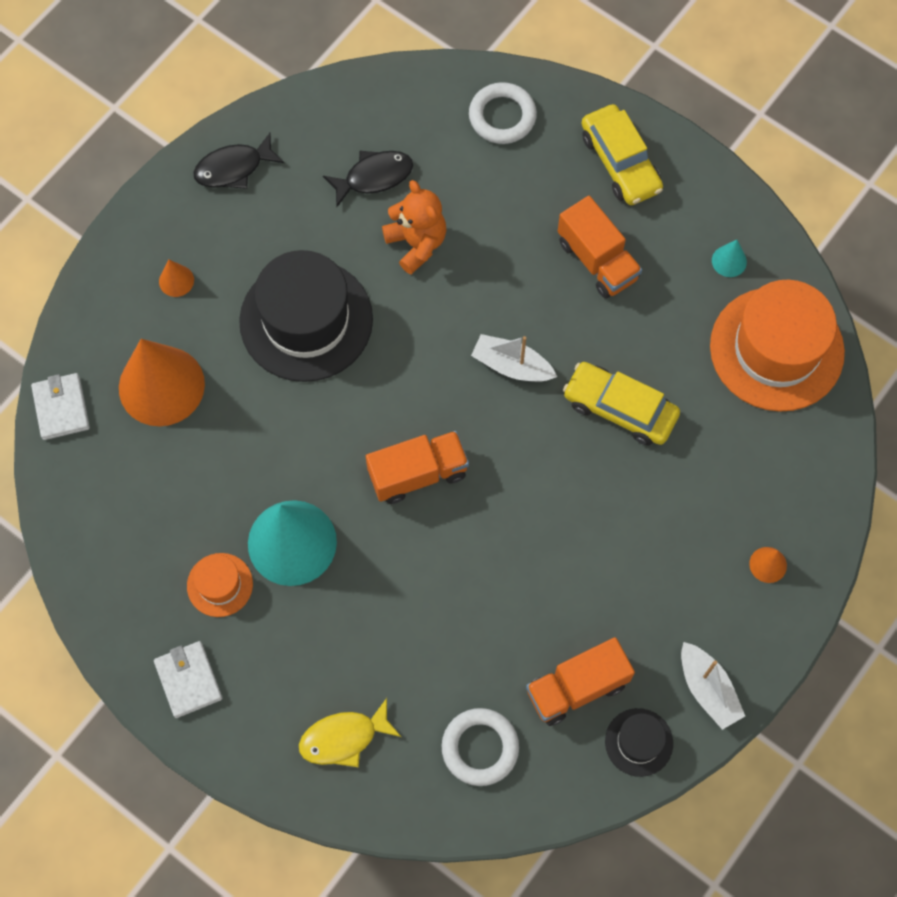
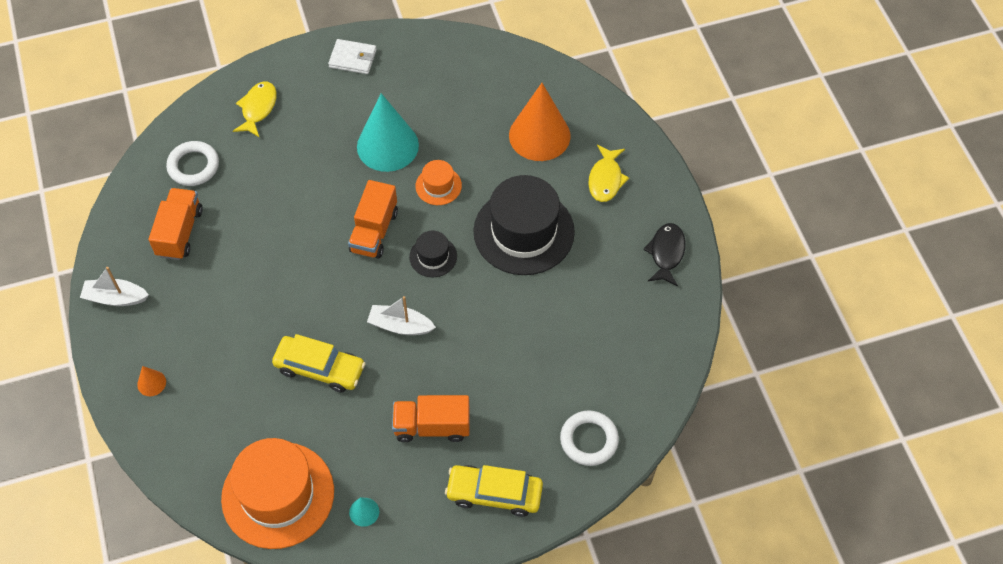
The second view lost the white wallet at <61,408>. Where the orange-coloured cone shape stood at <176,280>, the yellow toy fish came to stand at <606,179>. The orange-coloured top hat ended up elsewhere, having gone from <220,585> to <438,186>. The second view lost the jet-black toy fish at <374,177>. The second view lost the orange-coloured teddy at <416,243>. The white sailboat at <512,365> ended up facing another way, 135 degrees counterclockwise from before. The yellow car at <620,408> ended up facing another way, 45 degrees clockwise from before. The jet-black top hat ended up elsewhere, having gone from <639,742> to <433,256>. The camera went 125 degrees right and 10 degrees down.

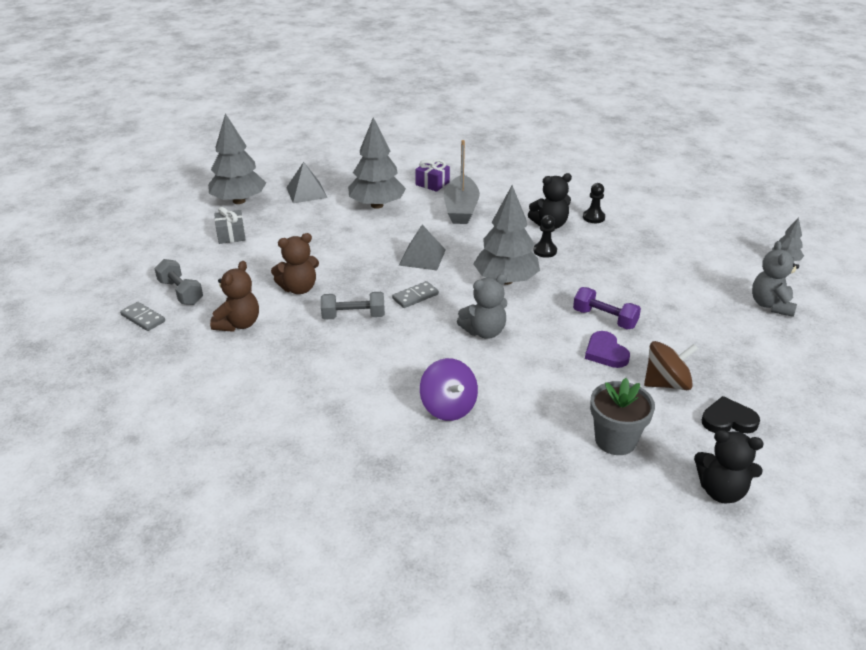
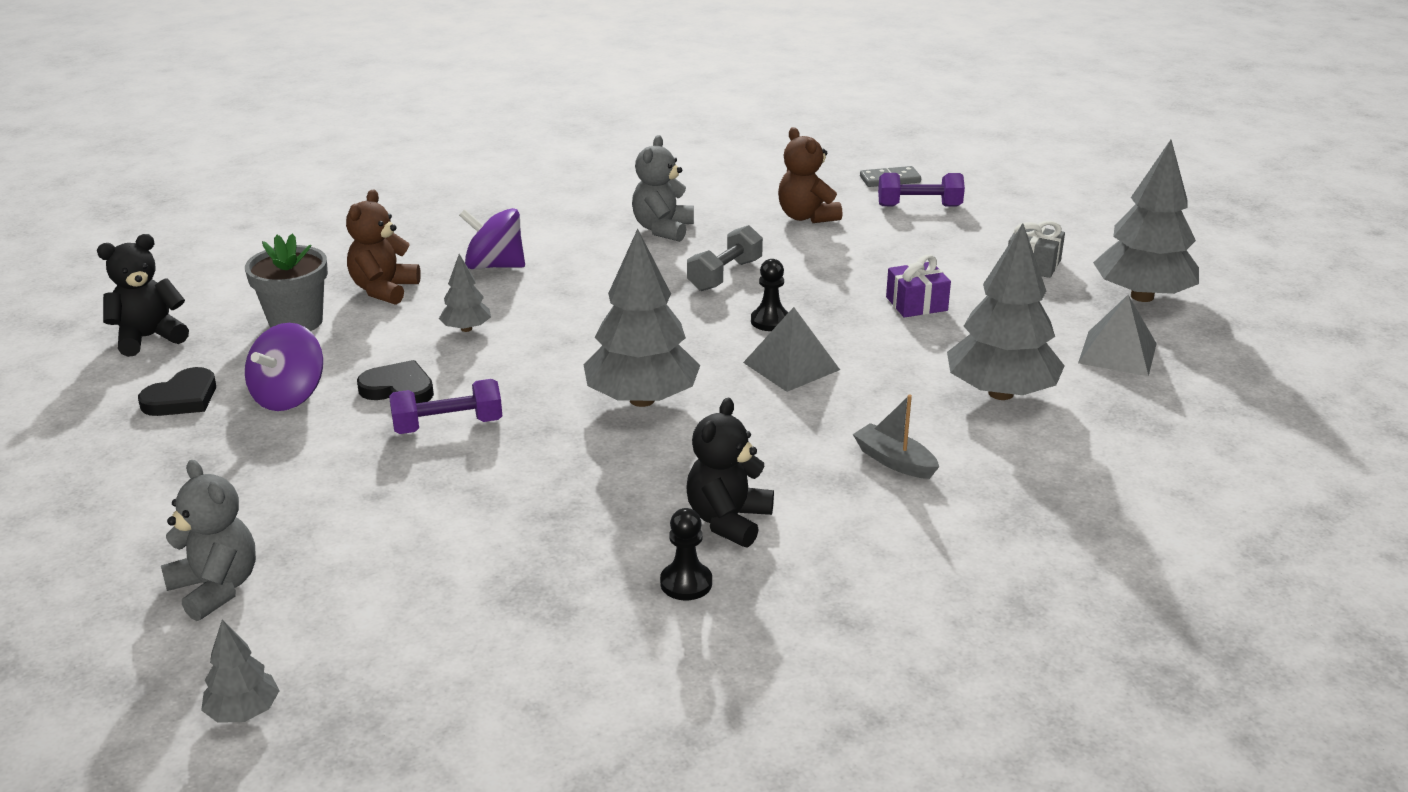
What was the grey hand weight at <180,292> turned into the violet hand weight at <919,206>. The brown teddy ended up elsewhere, having gone from <299,288> to <384,290>. The second view lost the grey domino tile at <415,296>. The violet present ended up elsewhere, having gone from <432,183> to <916,304>. The size of the grey sailboat at <461,209> changed by a factor of 0.56. The grey teddy ended up elsewhere, having gone from <484,331> to <663,229>. The jet-black game pawn ended up elsewhere, having gone from <545,251> to <770,321>. What was the violet heart at <605,353> turned into the jet-black heart at <398,389>. What was the brown whirligig at <666,383> turned into the violet whirligig at <289,396>. The second view gained the grey tree at <466,329>. The camera went 130 degrees right and 5 degrees down.

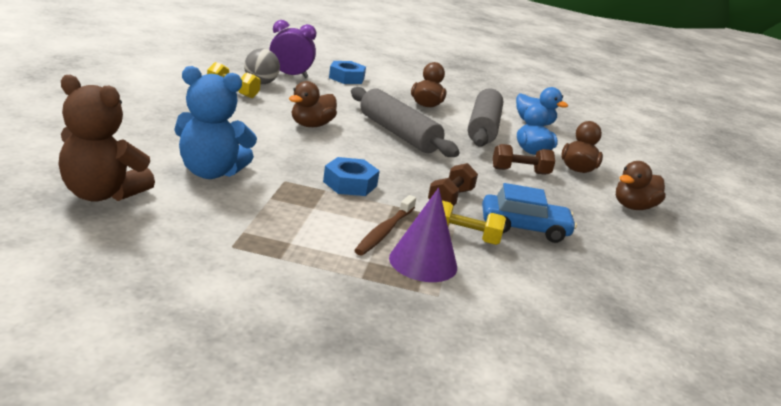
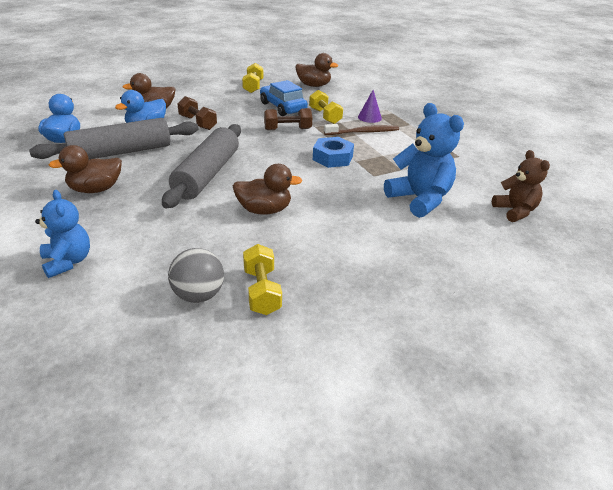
The size of the brown teddy at <102,194> changed by a factor of 0.65. The second view lost the violet clock at <290,75>. Where the blue hexagon nut stood at <346,78>, the blue teddy came to stand at <68,262>. The size of the violet cone shape at <423,262> changed by a factor of 0.62. The brown rubber duck ended up elsewhere, having gone from <633,207> to <314,85>. The second view gained the yellow hand weight at <253,86>. The camera went 125 degrees left and 10 degrees up.

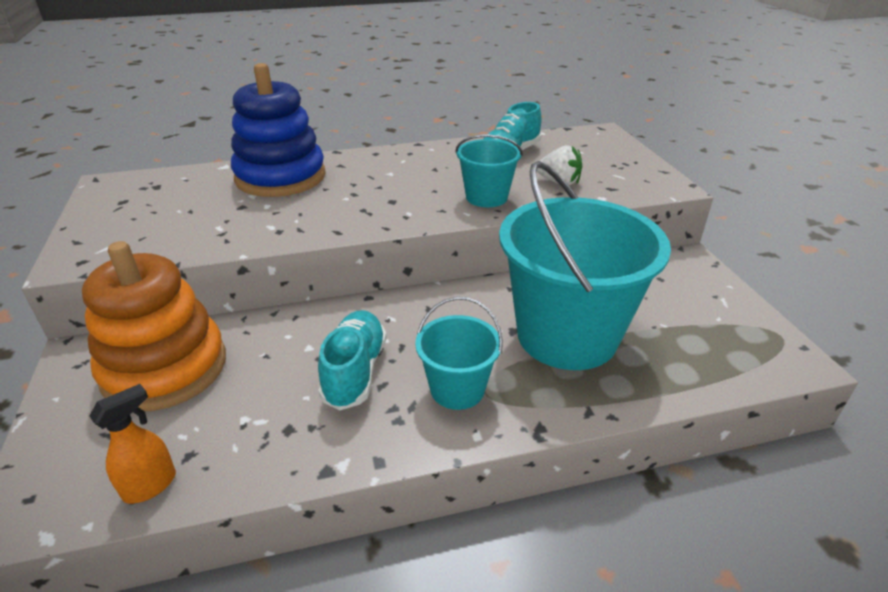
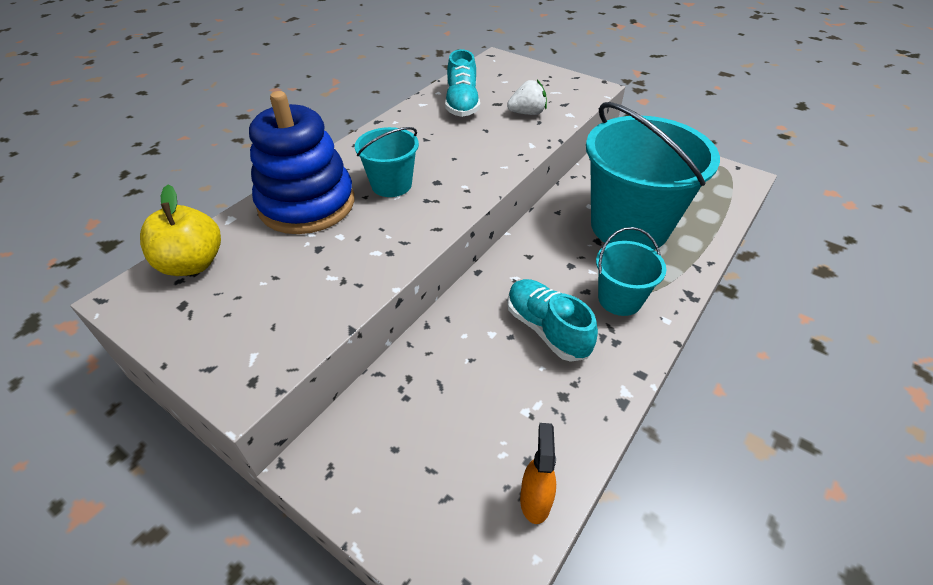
The second view lost the orange-coloured ring stacker at <165,368>. The aqua bucket ended up elsewhere, having gone from <486,197> to <391,185>. The second view gained the yellow toy apple at <192,264>. The camera went 40 degrees left and 10 degrees up.

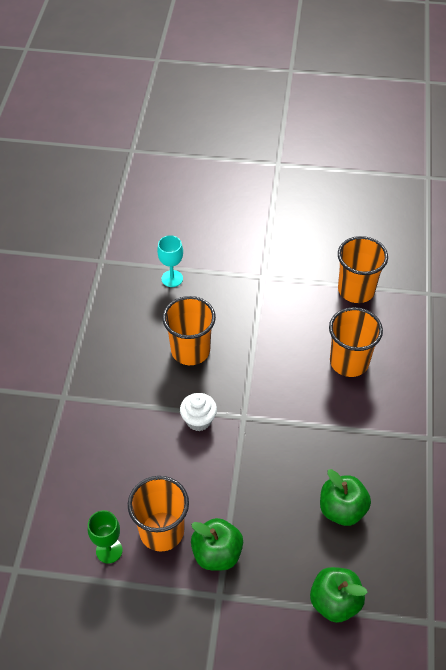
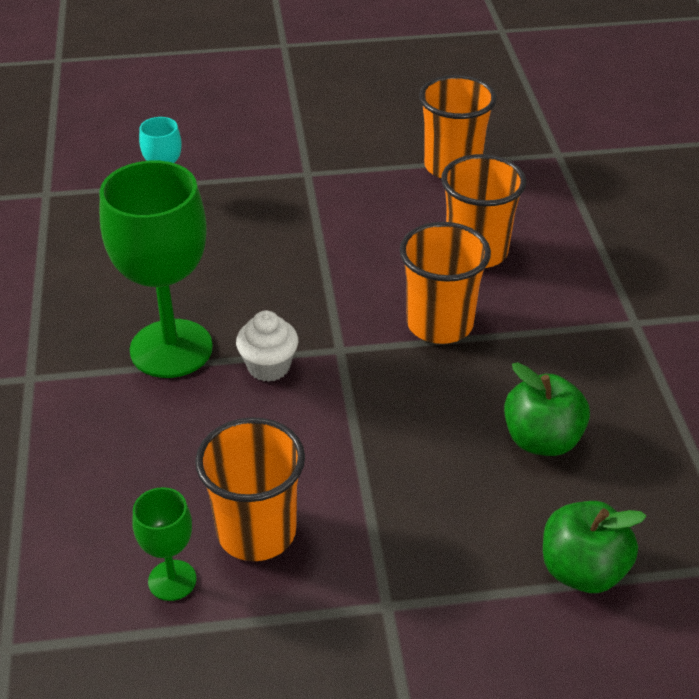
The orange-coloured beaker ended up elsewhere, having gone from <190,350> to <439,324>. The second view lost the leaf-green toy apple at <217,554>. The second view gained the leaf-green goblet at <171,348>. The camera went 15 degrees left and 10 degrees down.

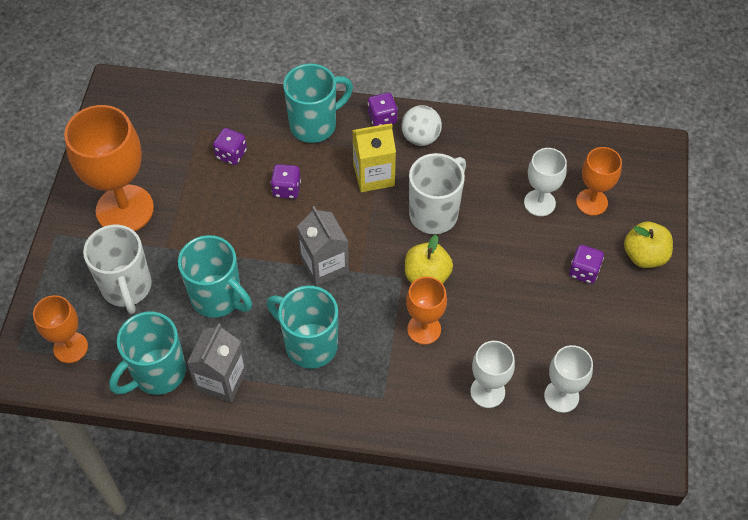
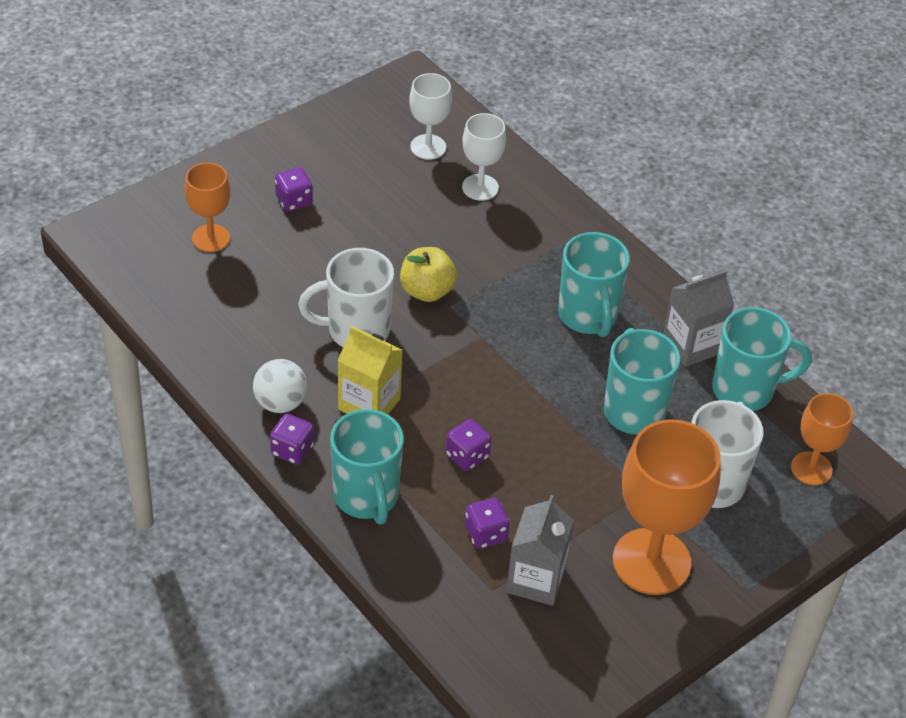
The aqua tea mug at <315,125> ended up facing another way, 120 degrees counterclockwise from before. The grey milk carton ended up elsewhere, having gone from <324,265> to <536,580>. The second view lost the orange-coloured goblet at <424,329>. The second view lost the white goblet at <539,203>. The second view lost the yellow toy apple at <644,256>. The camera went 140 degrees left and 10 degrees down.

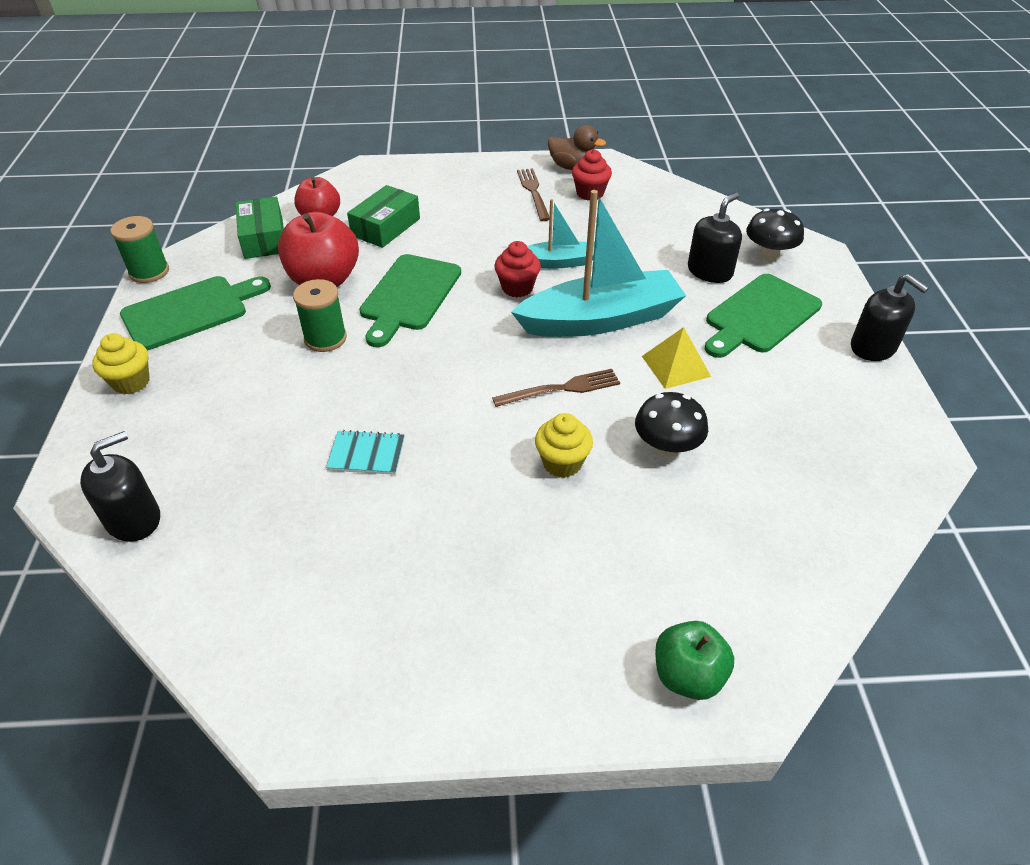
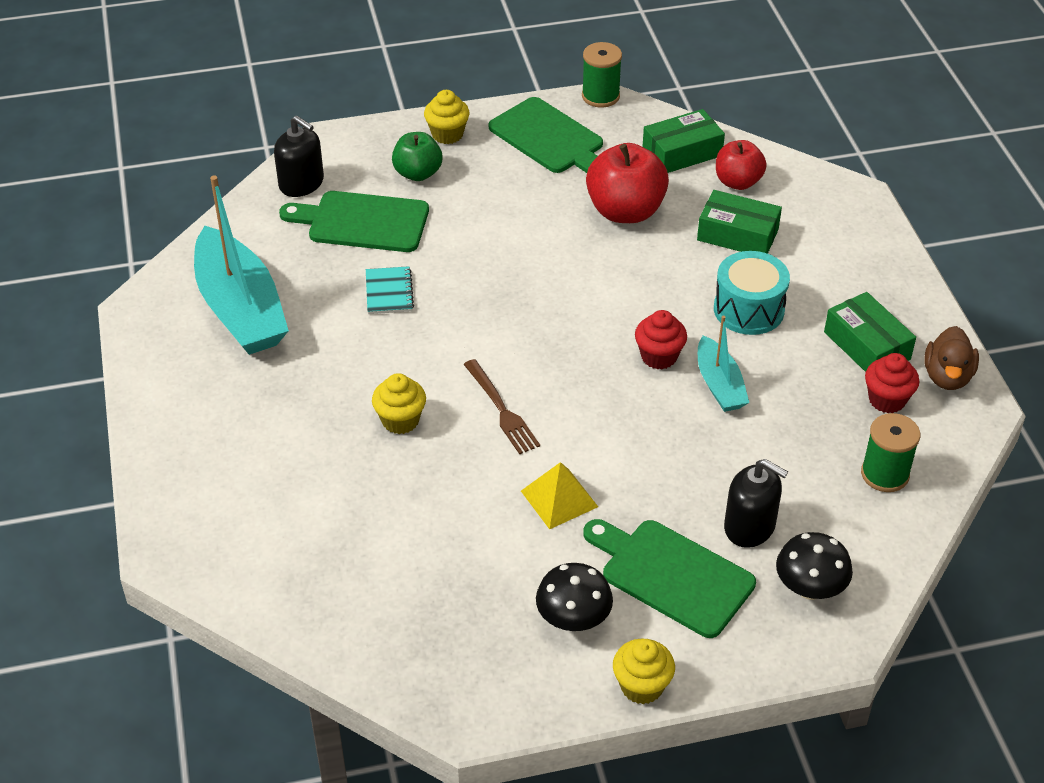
The leaf-green reel of thread ended up elsewhere, having gone from <325,338> to <884,474>. The leaf-green bread board ended up elsewhere, having gone from <409,296> to <363,222>. The aqua sailboat ended up elsewhere, having gone from <600,320> to <240,309>. Where the brown table fork stood at <533,192>, the leaf-green box came to stand at <866,346>. The jet-black mushroom ended up elsewhere, having gone from <667,447> to <573,619>. The leaf-green toy apple ended up elsewhere, having gone from <688,675> to <418,173>. Where the jet-black pump bottle stood at <873,347>, the yellow cupcake came to stand at <641,686>. The second view gained the aqua drum at <748,309>. The camera went 80 degrees right and 0 degrees up.

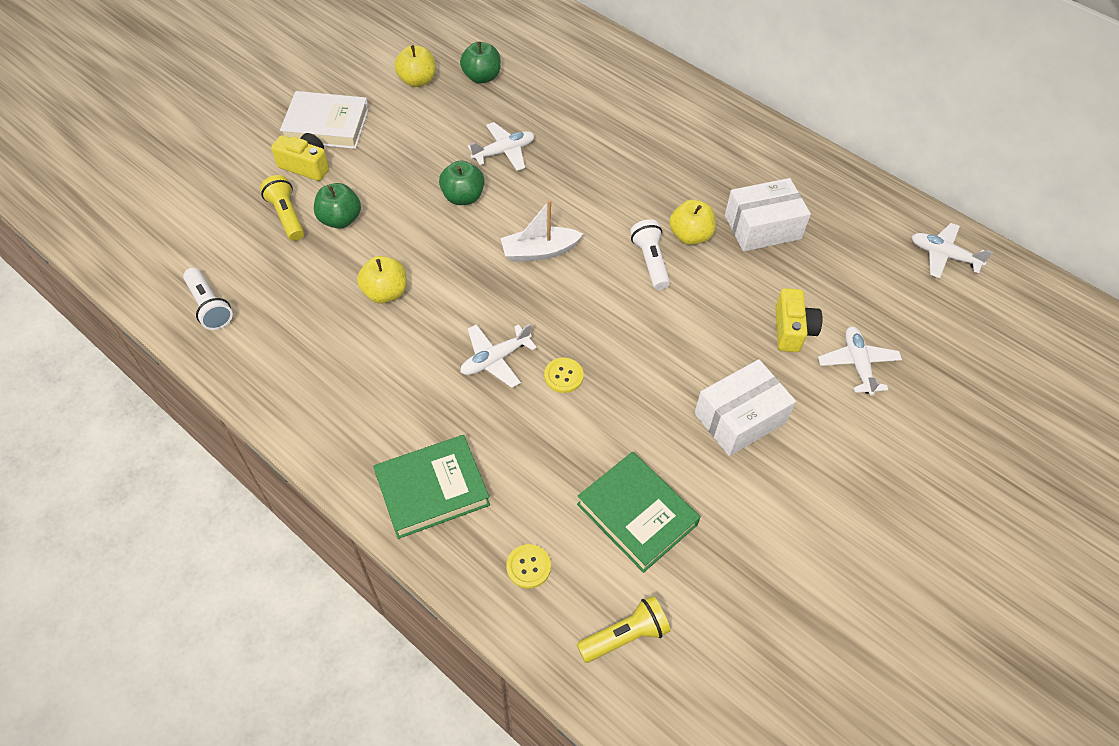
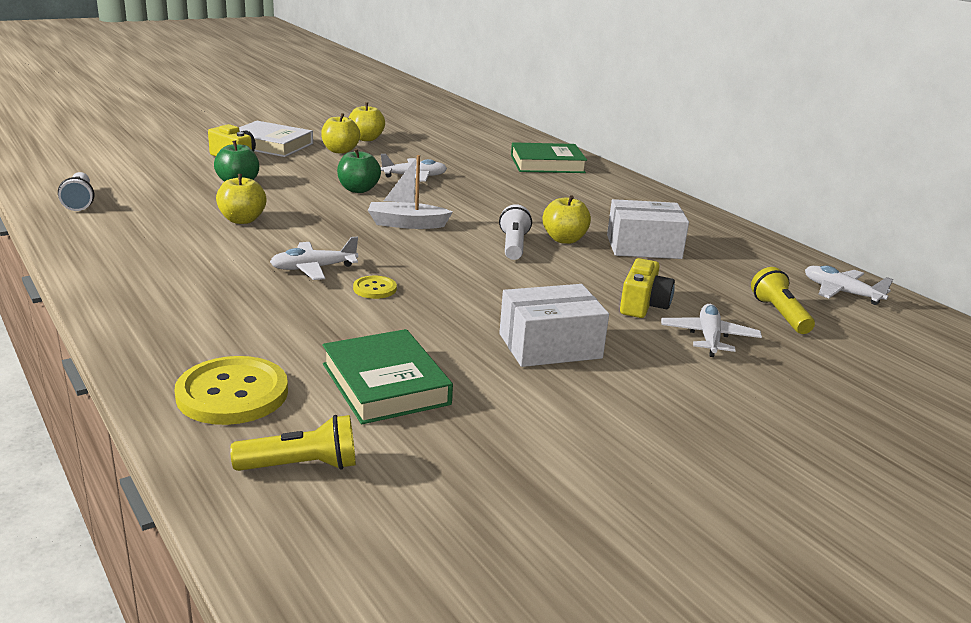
The yellow torch ended up elsewhere, having gone from <287,216> to <779,314>. The leaf-green hardcover ended up elsewhere, having gone from <432,489> to <547,164>. The second view lost the leaf-green toy apple at <481,77>. The size of the yellow sewing button at <528,567> changed by a factor of 1.99. The second view gained the yellow toy apple at <340,151>. The camera went 15 degrees right and 30 degrees down.

